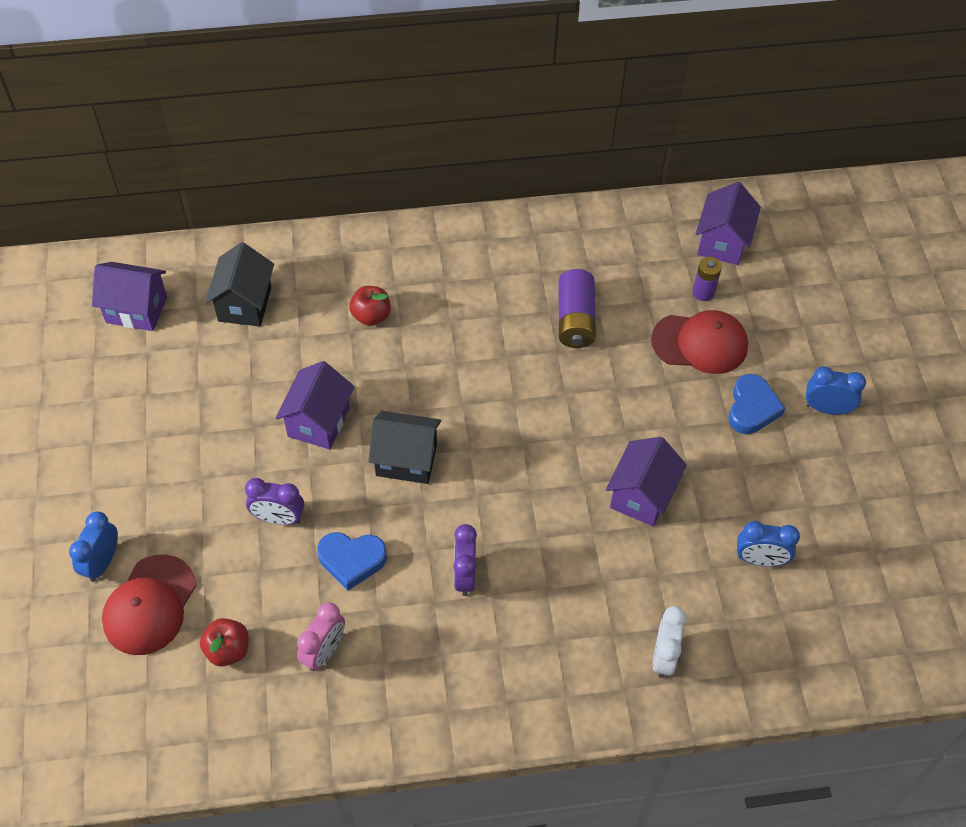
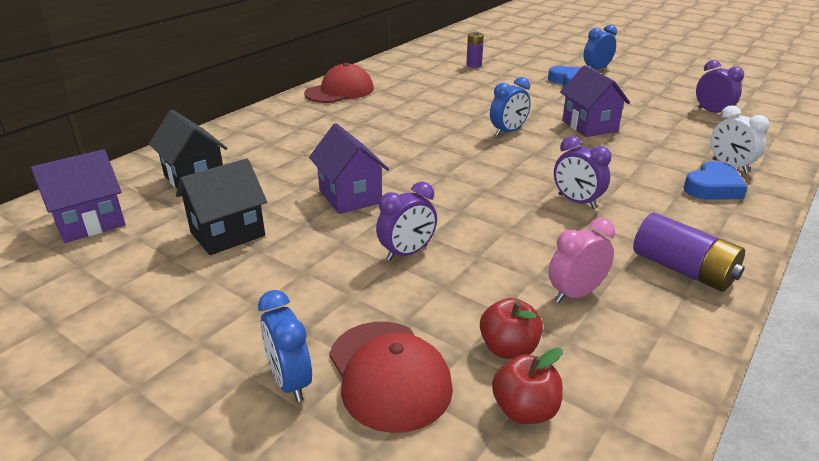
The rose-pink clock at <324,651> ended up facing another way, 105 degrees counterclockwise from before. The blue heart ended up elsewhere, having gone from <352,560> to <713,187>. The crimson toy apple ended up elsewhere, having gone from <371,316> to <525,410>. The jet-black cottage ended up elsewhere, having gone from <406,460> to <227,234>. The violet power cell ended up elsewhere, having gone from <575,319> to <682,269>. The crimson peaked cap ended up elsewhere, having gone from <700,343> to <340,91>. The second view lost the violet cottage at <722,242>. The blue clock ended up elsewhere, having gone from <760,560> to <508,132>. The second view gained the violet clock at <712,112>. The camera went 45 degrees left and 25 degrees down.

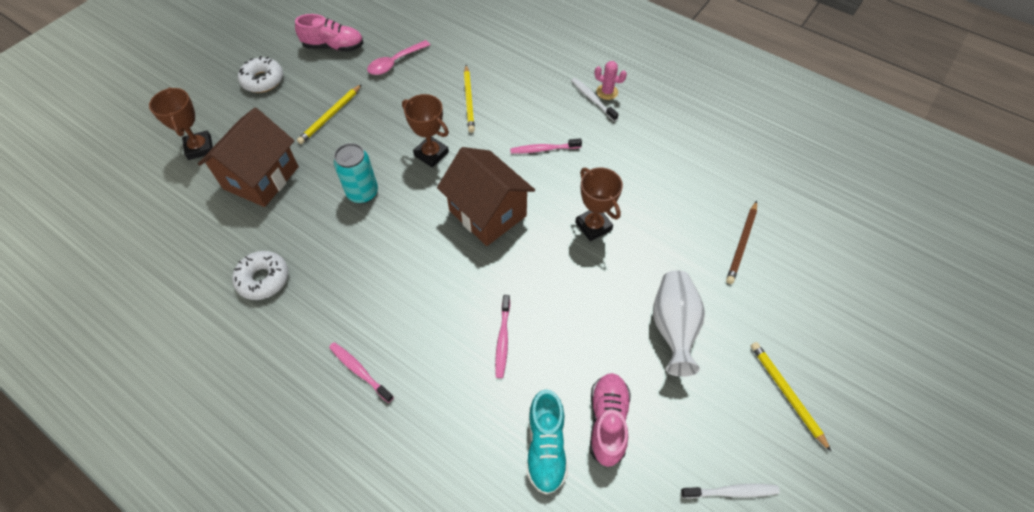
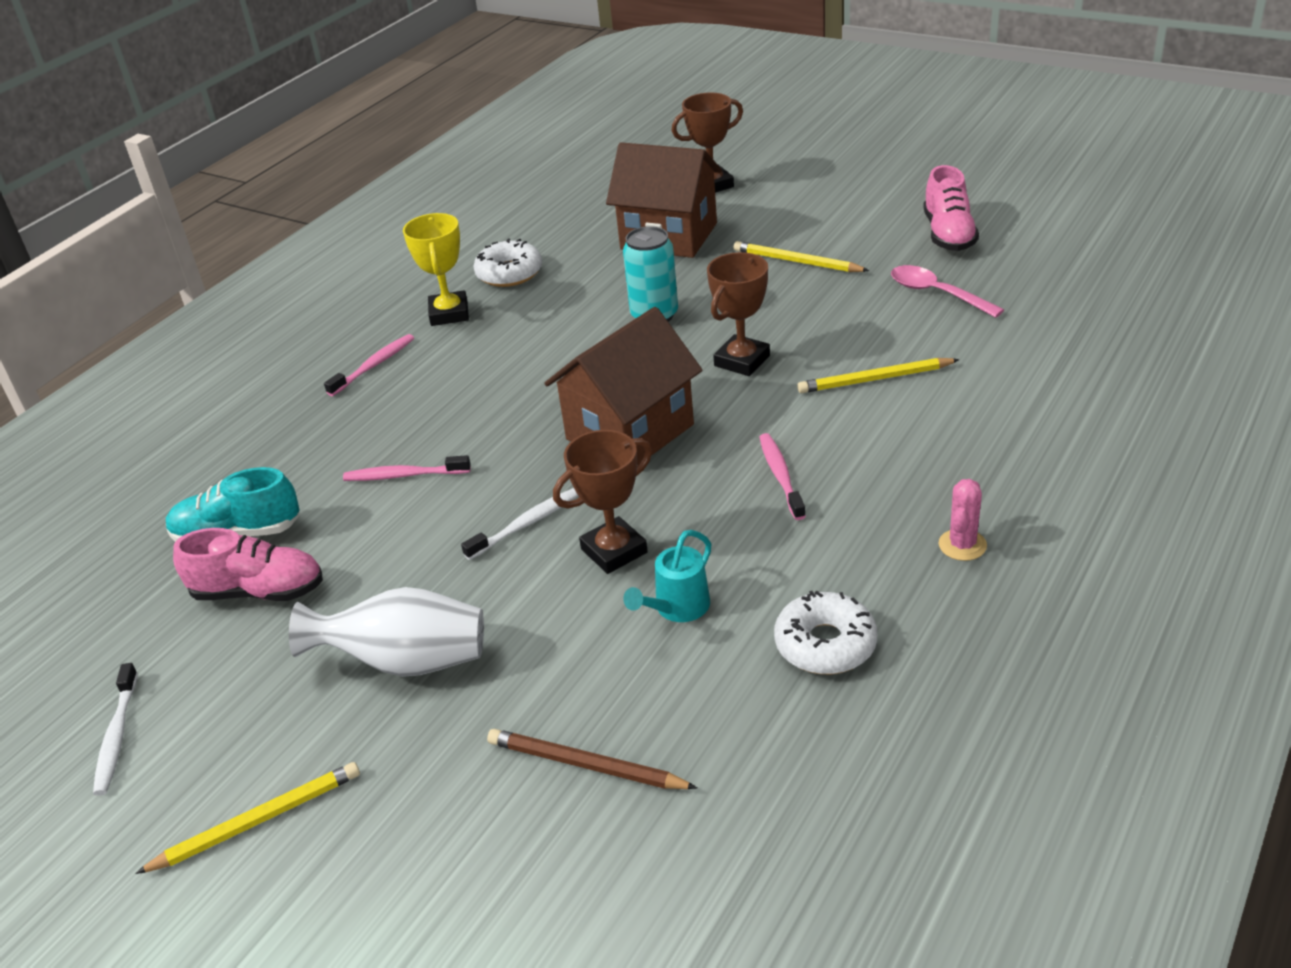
The white donut ended up elsewhere, having gone from <263,80> to <825,644>. The white tooth brush ended up elsewhere, having gone from <592,99> to <525,524>. The second view gained the yellow trophy at <449,313>. The second view gained the aqua watering pot at <677,608>. The camera went 90 degrees right and 20 degrees down.

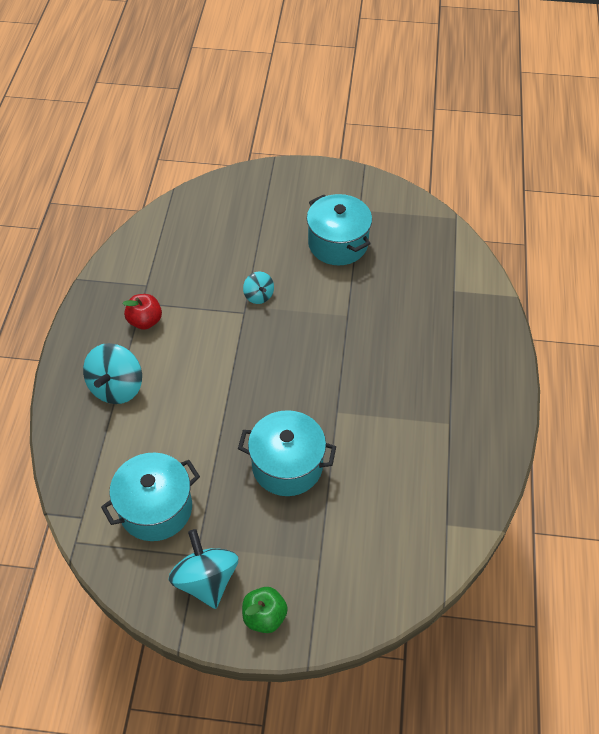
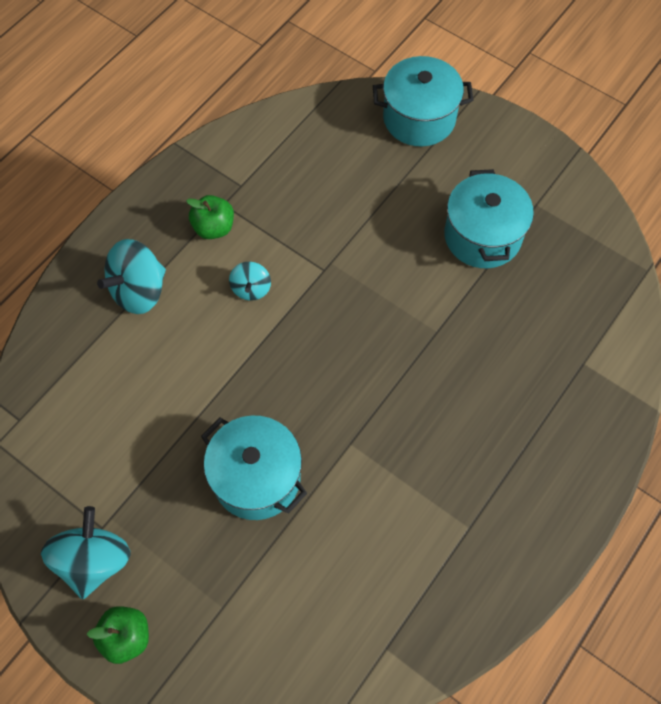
The aqua cooking pot ended up elsewhere, having gone from <156,508> to <419,118>. What was the crimson toy apple at <145,321> turned into the leaf-green toy apple at <214,228>. The aqua whirligig ended up elsewhere, having gone from <258,296> to <251,289>. The camera went 30 degrees right and 10 degrees up.

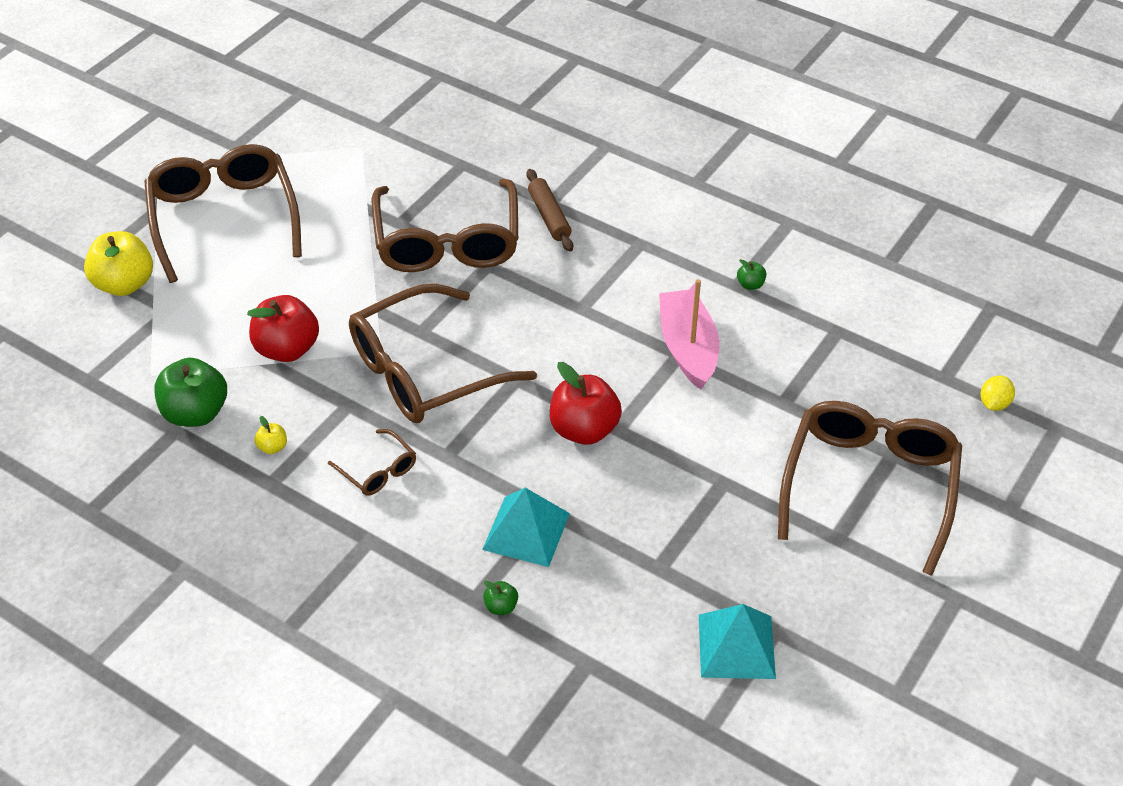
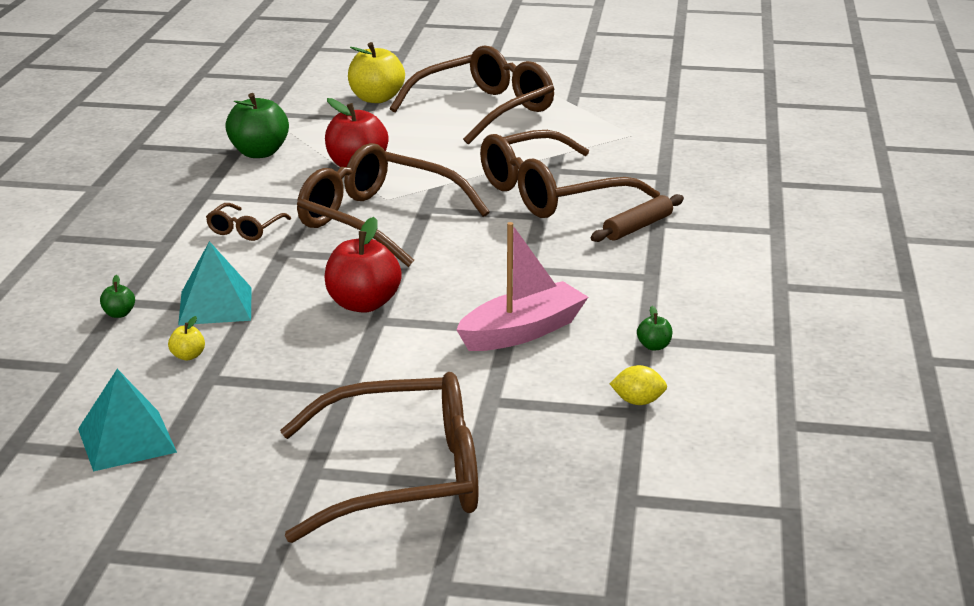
The yellow toy apple ended up elsewhere, having gone from <272,447> to <188,356>. The yellow citrus fruit ended up elsewhere, having gone from <994,404> to <638,402>. The camera went 65 degrees right and 20 degrees down.

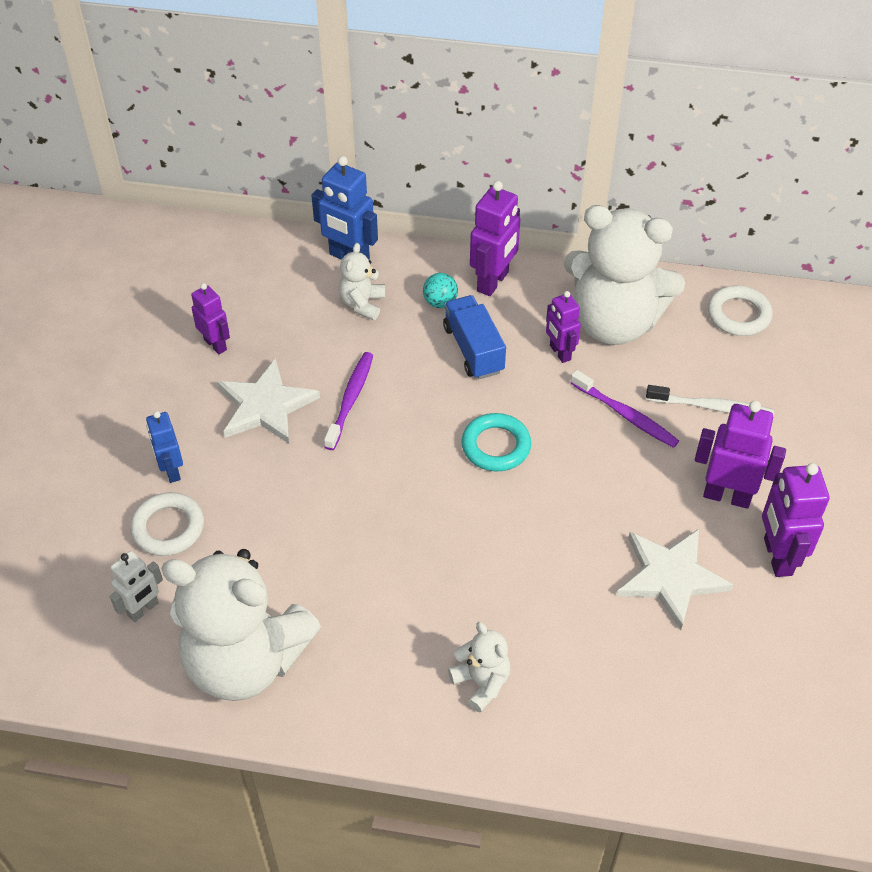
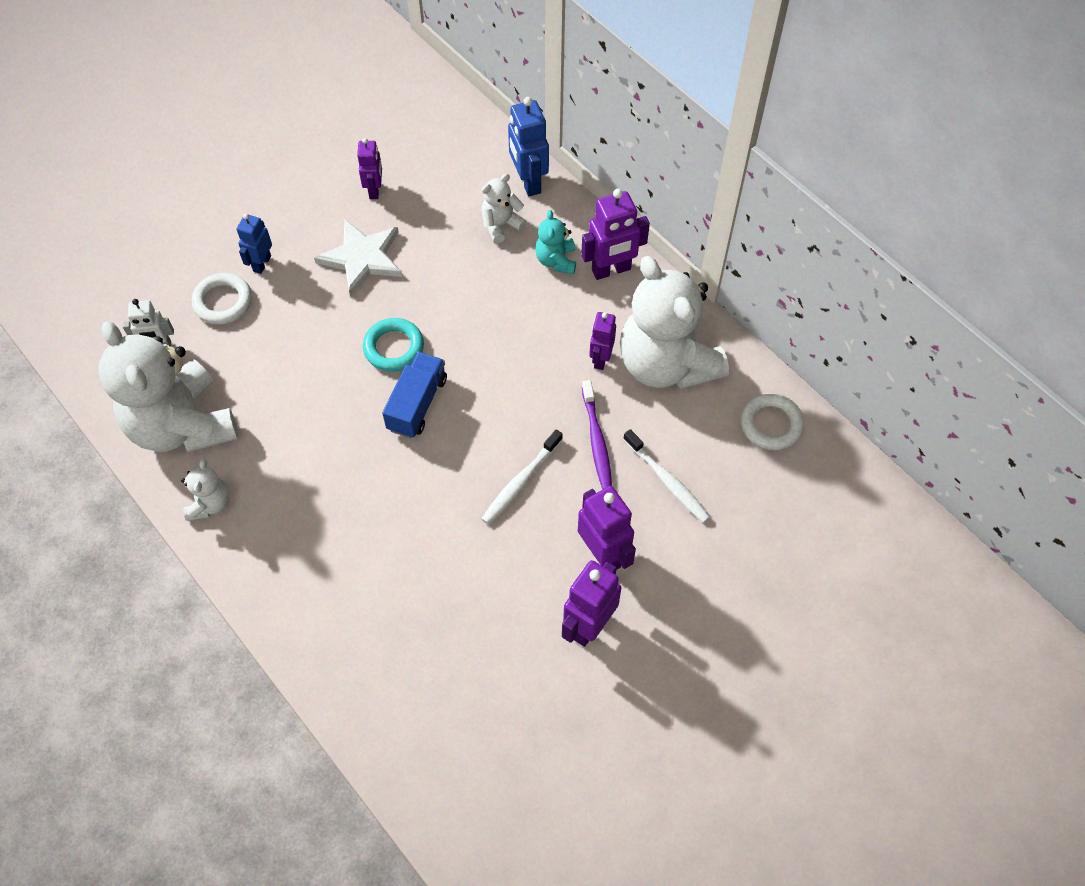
The second view lost the violet tooth brush at <350,399>. Where the aqua sphere stood at <440,302>, the aqua teddy came to stand at <556,260>. The blue toy truck ended up elsewhere, having gone from <473,349> to <417,404>. The white teddy ended up elsewhere, having gone from <481,682> to <210,503>. The aqua ring ended up elsewhere, having gone from <496,446> to <394,348>. The second view lost the white five-pointed star at <670,577>. The second view gained the white tooth brush at <520,482>. The camera went 40 degrees right and 10 degrees up.

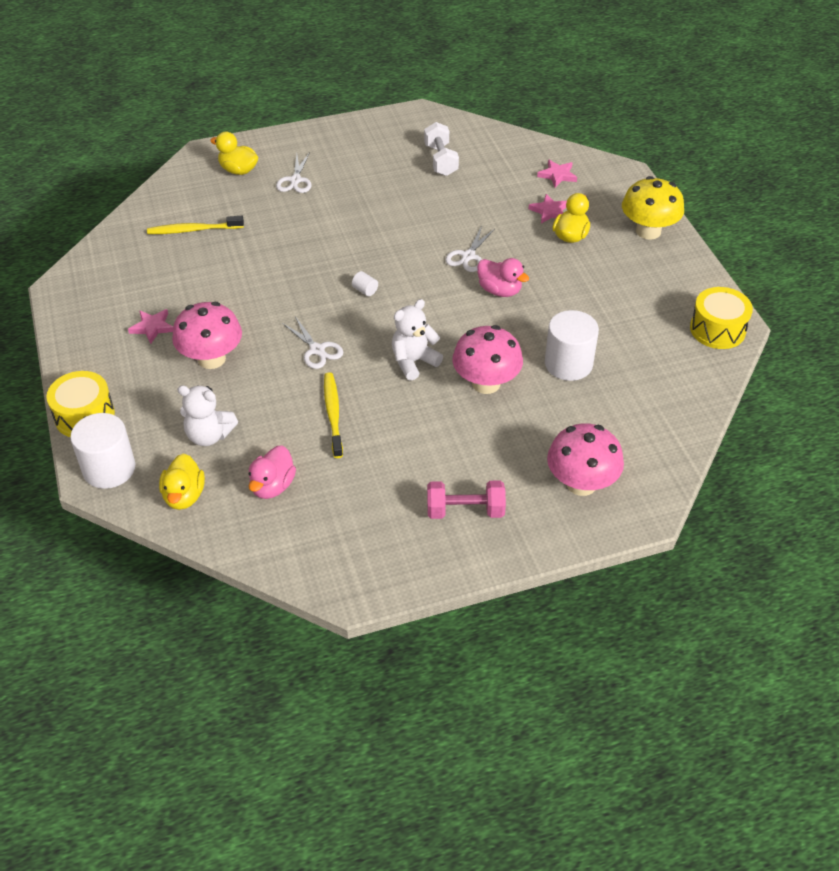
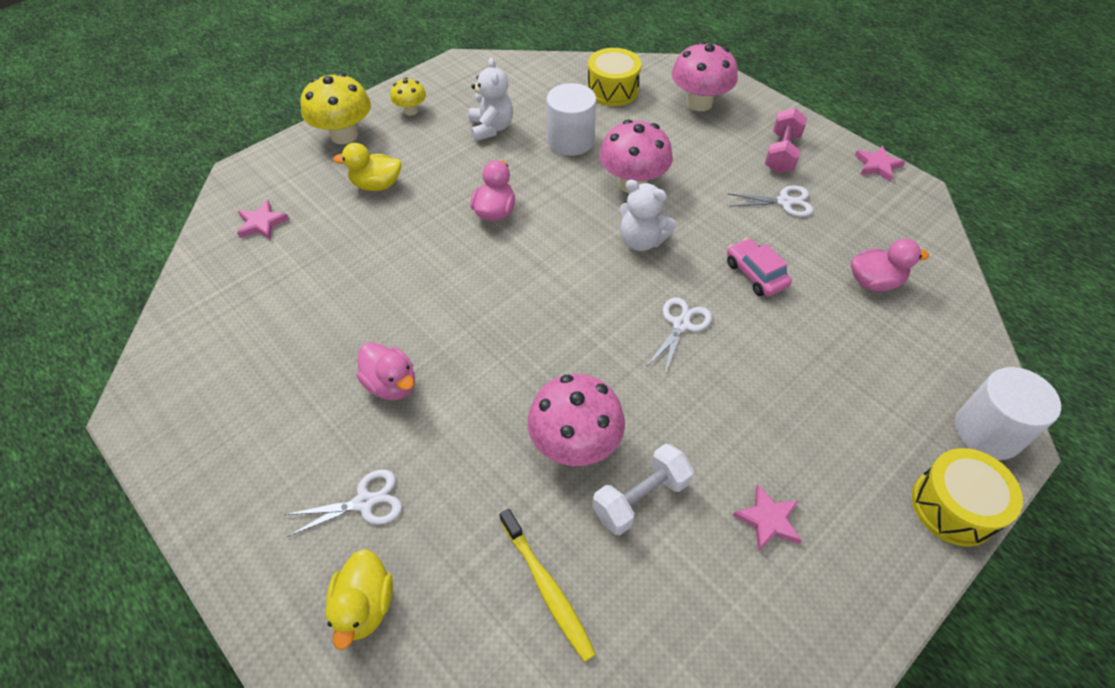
The second view lost the yellow rubber duck at <184,496>. The rose-pink mushroom ended up elsewhere, having gone from <211,359> to <575,444>. The white teddy ended up elsewhere, having gone from <209,435> to <491,128>. Where the yellow tooth brush stood at <333,414>, the rose-pink car came to stand at <755,274>. The second view lost the white cylinder shape at <365,290>. The white hand weight ended up elsewhere, having gone from <441,160> to <640,498>. The rose-pink hand weight at <465,510> ended up facing another way, 45 degrees clockwise from before. The white scissors ended up elsewhere, having gone from <468,256> to <784,202>. The rose-pink five-pointed star ended up elsewhere, having gone from <550,211> to <877,165>. The yellow drum ended up elsewhere, having gone from <717,329> to <612,90>. The second view gained the rose-pink rubber duck at <391,384>. The second view gained the yellow mushroom at <411,110>. The camera went 115 degrees left and 5 degrees up.

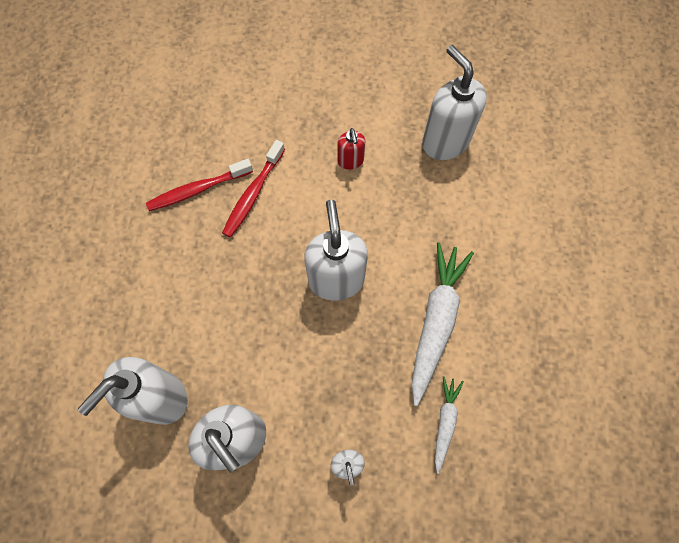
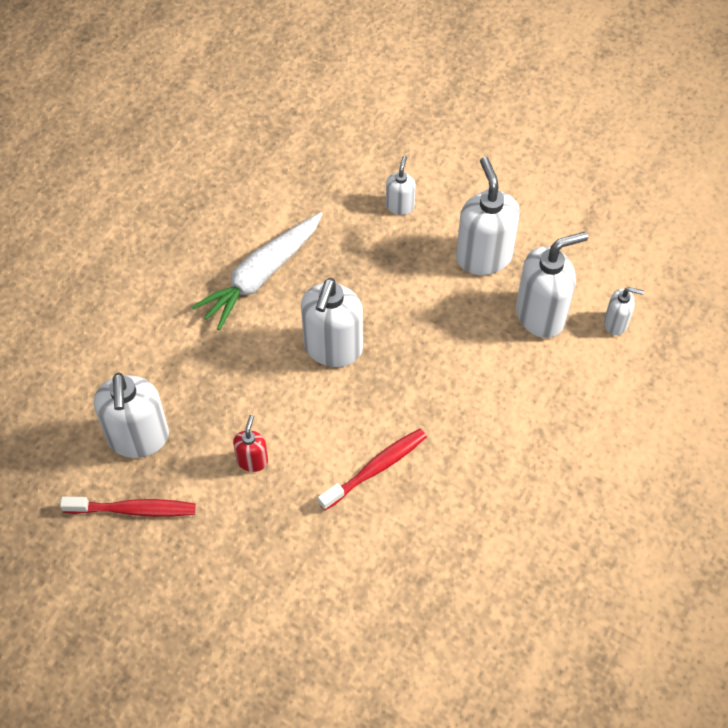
The crimson tooth brush ended up elsewhere, having gone from <198,190> to <133,509>. The second view lost the white toy carrot at <445,423>. The second view gained the white pump bottle at <616,323>. The camera went 155 degrees left and 10 degrees down.

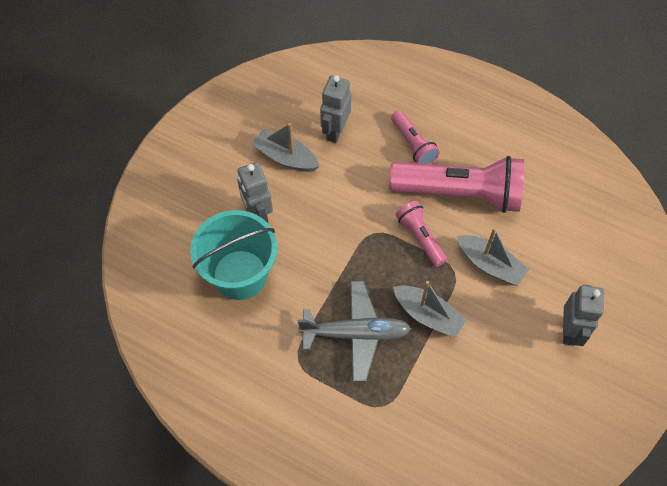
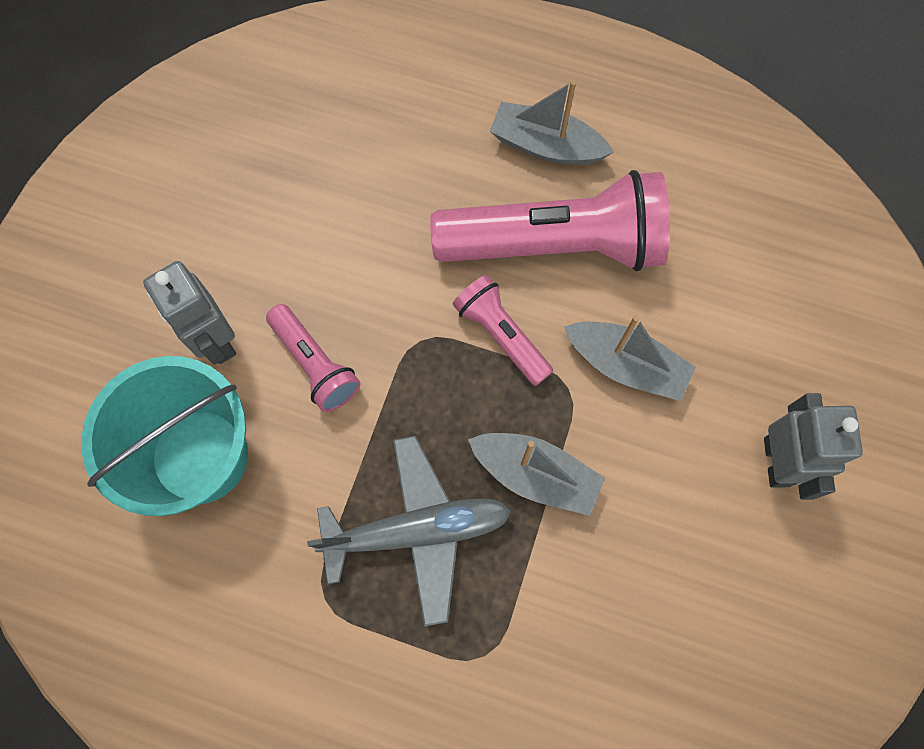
The grey sailboat ended up elsewhere, having gone from <285,157> to <546,146>. The second view lost the grey robot figure at <335,131>. The rose-pink torch ended up elsewhere, having gone from <413,144> to <315,364>. The camera went 10 degrees left and 10 degrees up.

